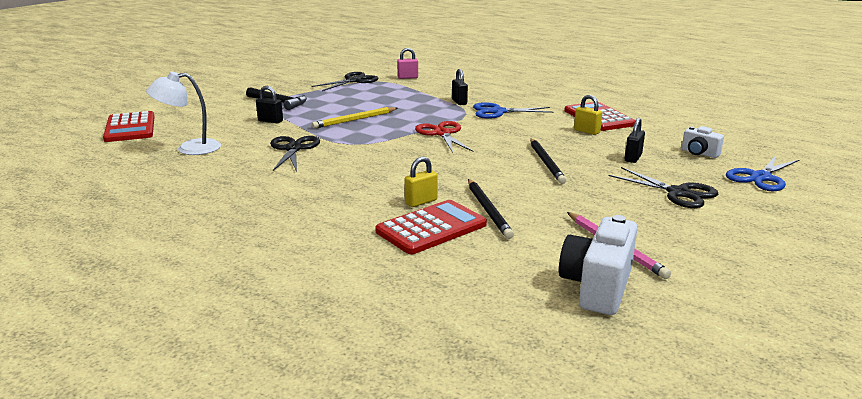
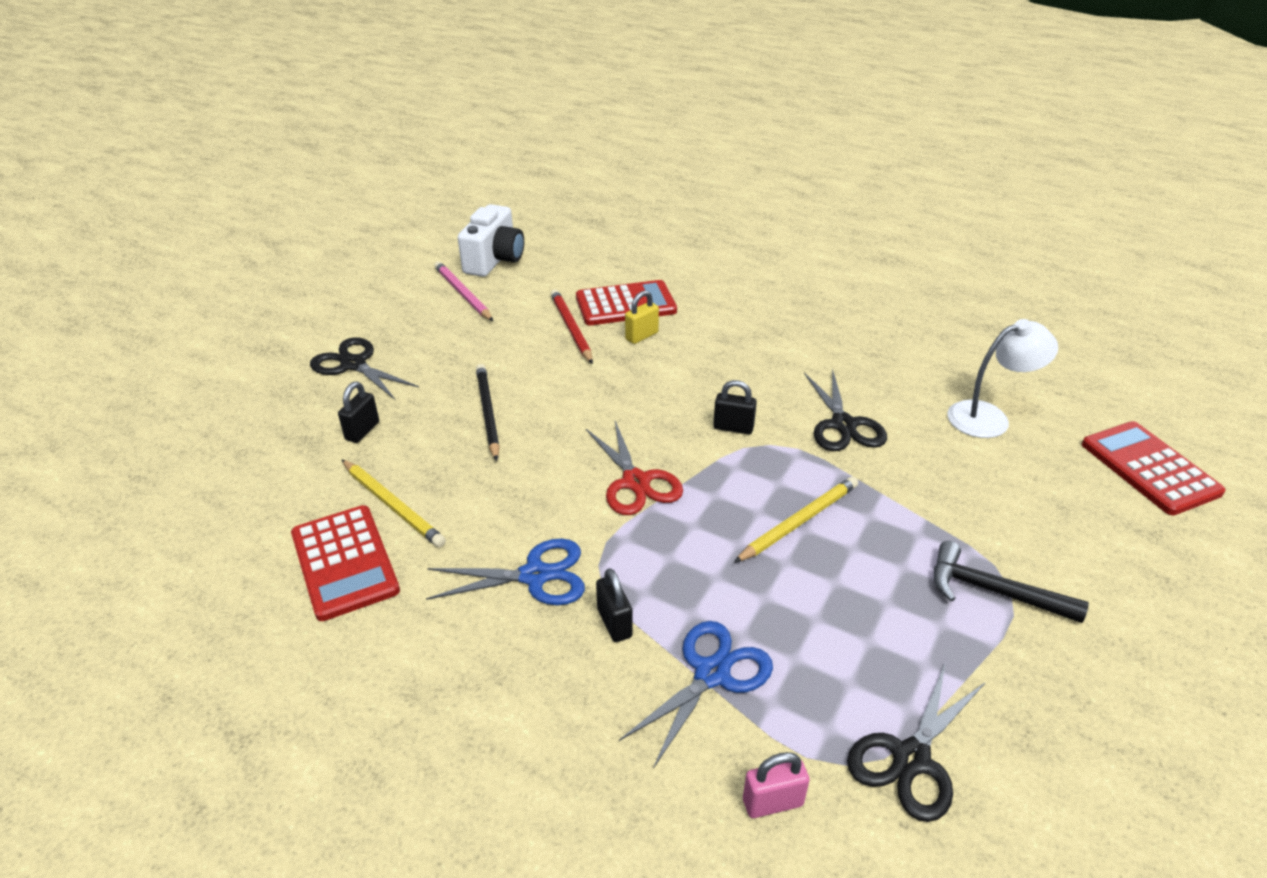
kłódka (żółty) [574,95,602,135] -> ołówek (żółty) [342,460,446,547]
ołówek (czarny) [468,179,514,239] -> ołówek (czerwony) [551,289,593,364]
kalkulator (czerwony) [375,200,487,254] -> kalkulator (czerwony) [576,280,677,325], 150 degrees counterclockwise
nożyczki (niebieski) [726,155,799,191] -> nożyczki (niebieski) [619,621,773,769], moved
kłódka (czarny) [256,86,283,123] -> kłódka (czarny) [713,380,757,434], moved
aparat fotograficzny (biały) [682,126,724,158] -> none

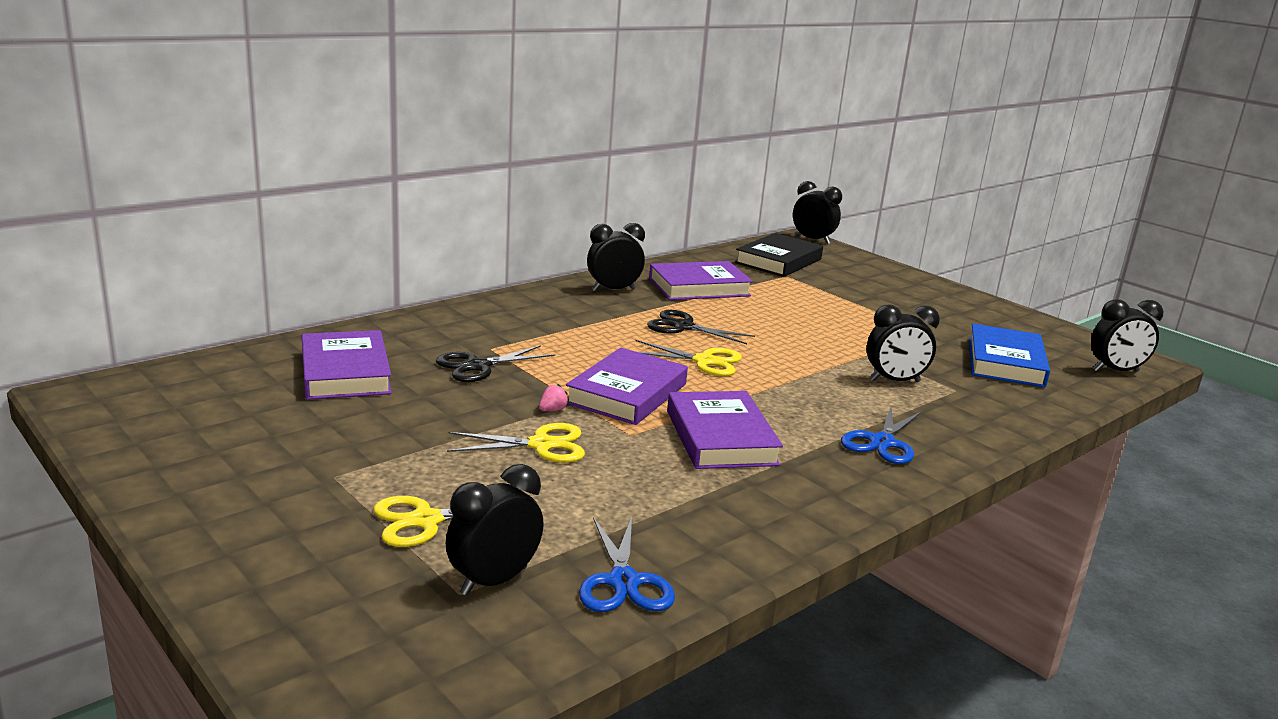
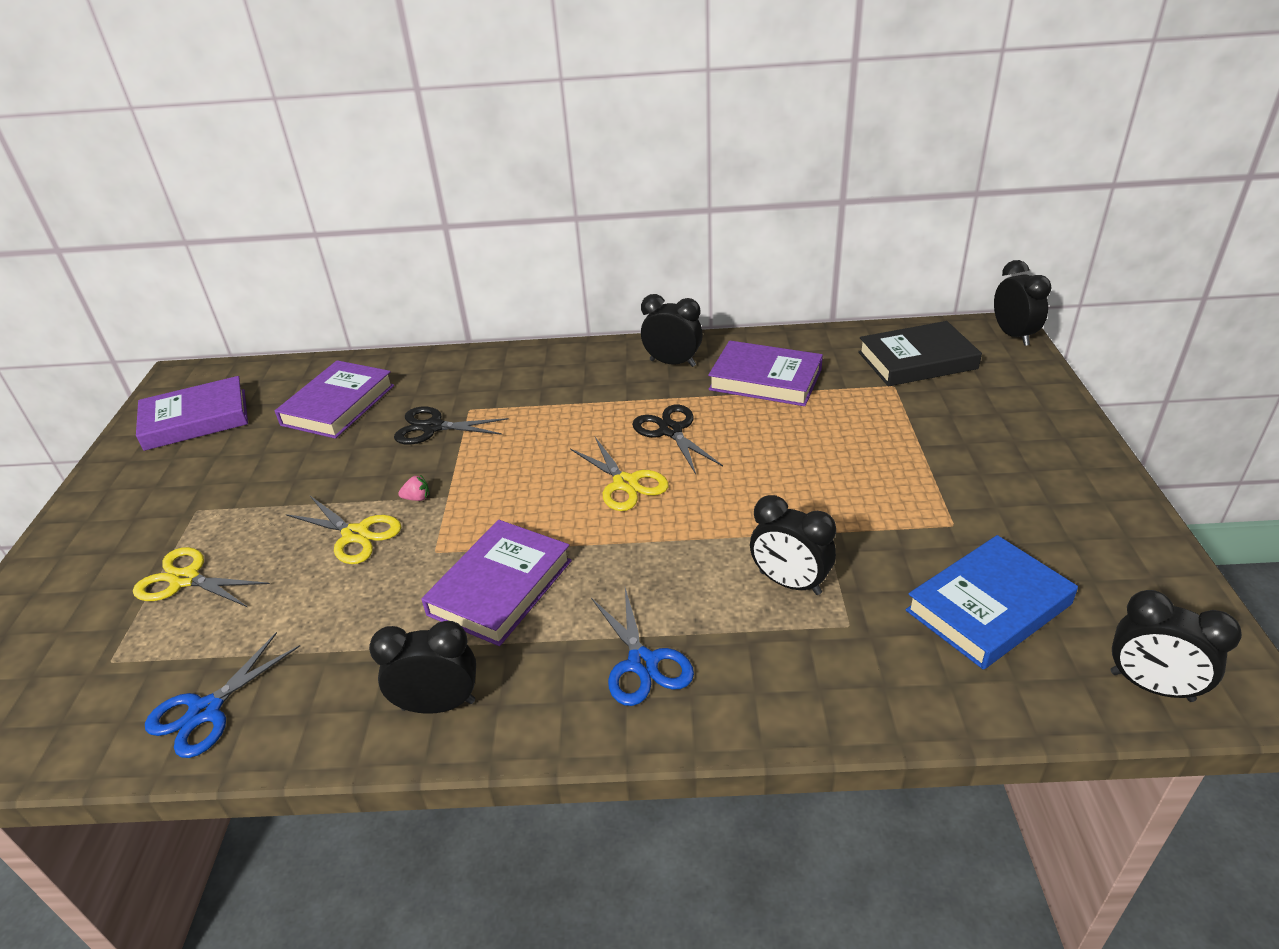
książka (fioletowy) [566,348,688,425] -> książka (fioletowy) [136,376,248,451], moved
budzik (czarny) [446,464,544,596] -> budzik (czarny) [369,621,476,714], moved
nożyczki (niebieski) [841,407,921,464] -> nożyczki (niebieski) [591,588,694,706], 90 degrees counterclockwise

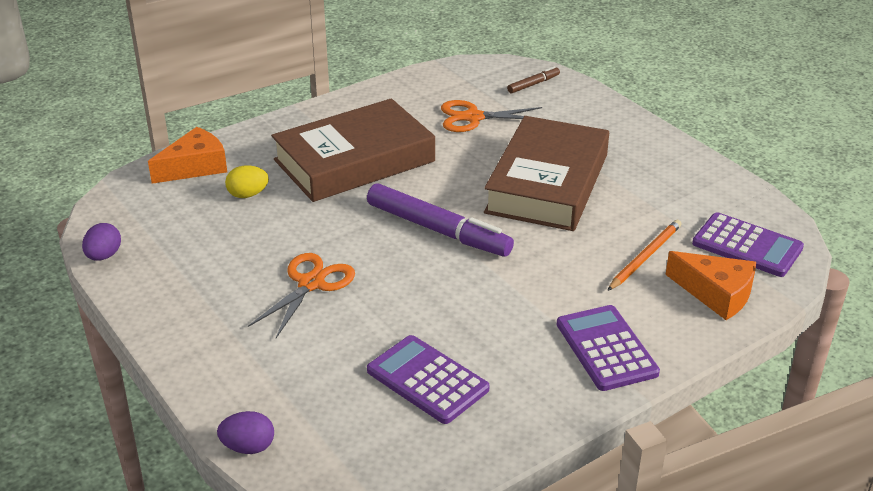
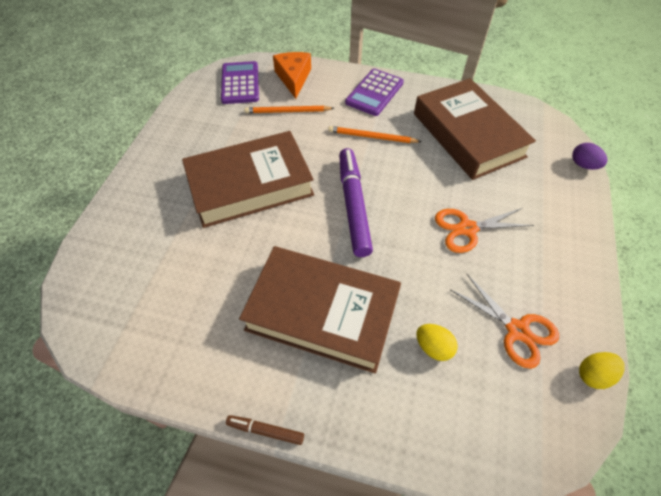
flamaster (brązowy) [507,66,560,93] -> flamaster (brązowy) [226,415,304,445], moved
none -> ołówek (pomarańczowy) [328,126,422,143]
kalkulator (fioletowy) [367,335,489,424] -> książka (brązowy) [414,78,536,180]
nożyczki (pomarańczowy) [441,100,542,132] -> nożyczki (pomarańczowy) [451,273,559,369], moved
jajko (fioletowy) [82,223,121,261] -> jajko (żółty) [579,352,625,389]
ser (pomarańczowy) [148,127,227,184] -> none

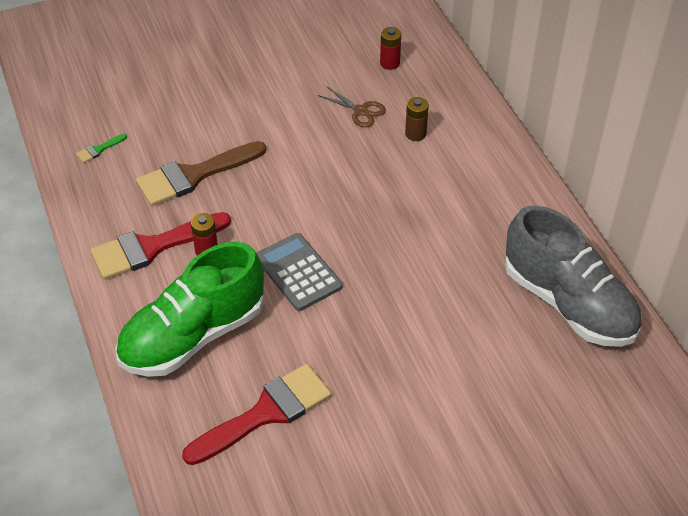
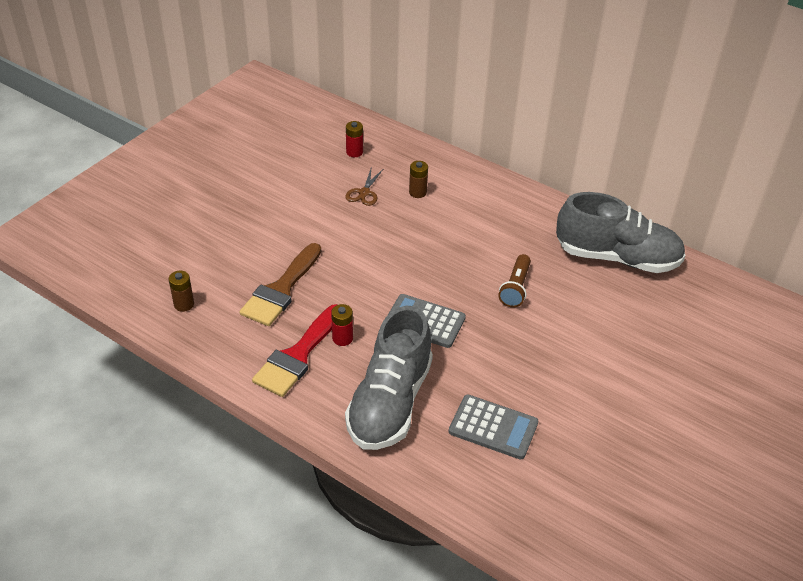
pędzel (zielony) [76,134,127,163] -> bateria (brązowy) [169,271,194,312]
nożyczki (brązowy) [318,87,386,127] -> nożyczki (brązowy) [345,169,383,206], 105 degrees clockwise
but (zielony) [115,242,264,377] -> but (szary) [345,306,433,450]
pędzel (czerwony) [182,364,331,465] -> kalkulator (szary) [449,395,538,459]
none -> latarka (brązowy) [498,254,531,307]

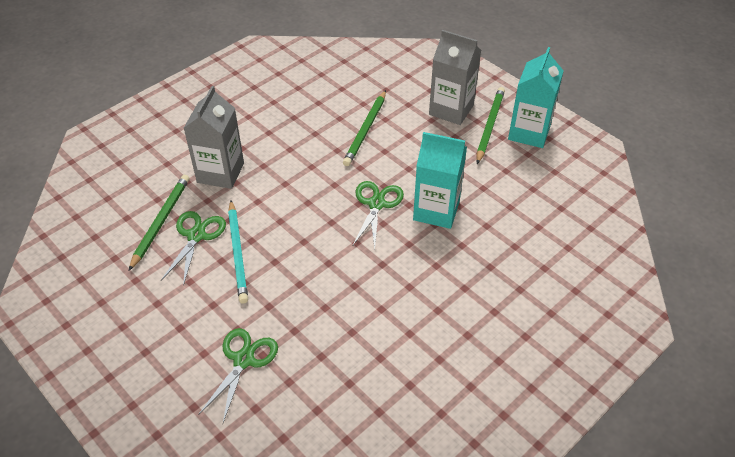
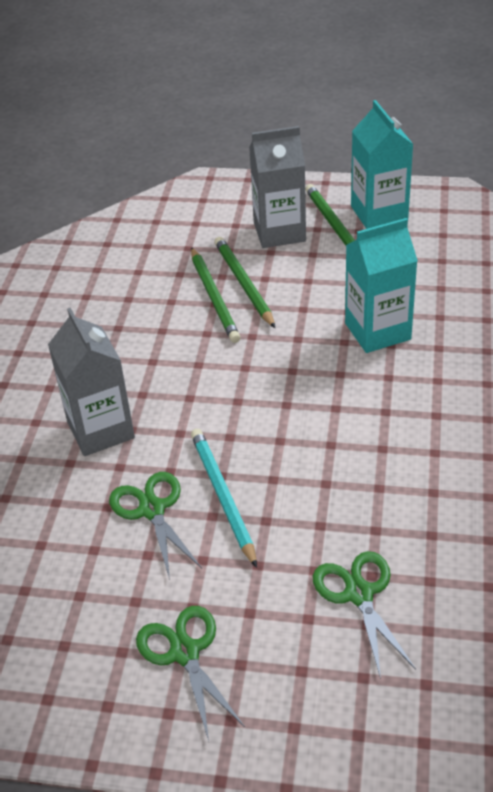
nożyczki (zielony) [353,181,404,249] -> nożyczki (zielony) [136,606,245,741], moved
ołówek (turkusowy) [228,201,248,304] -> ołówek (turkusowy) [191,429,257,568], 150 degrees counterclockwise
ołówek (zielony) [129,175,189,271] -> ołówek (zielony) [214,237,275,328], moved

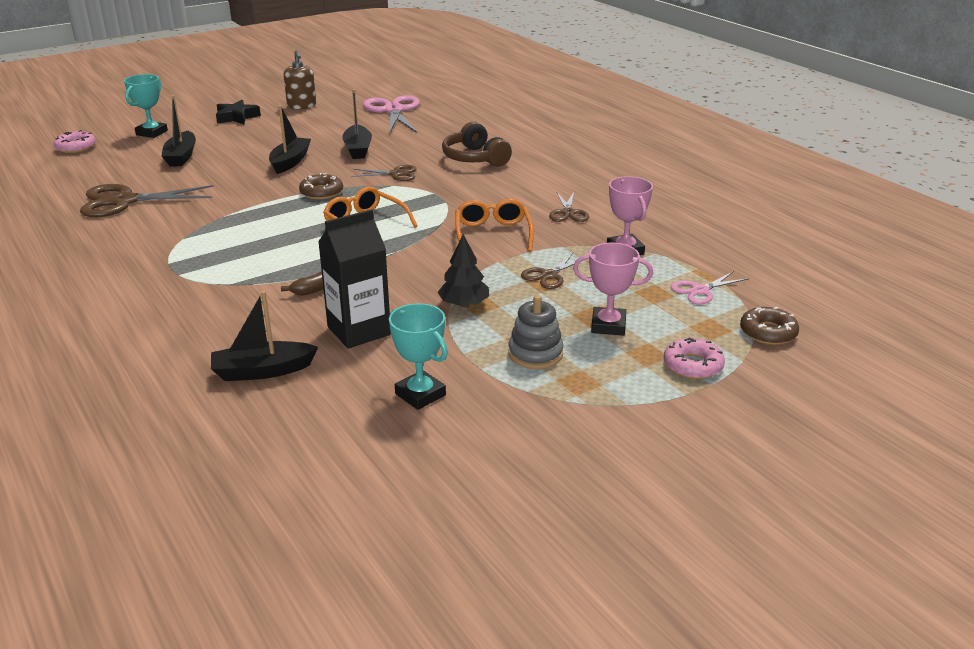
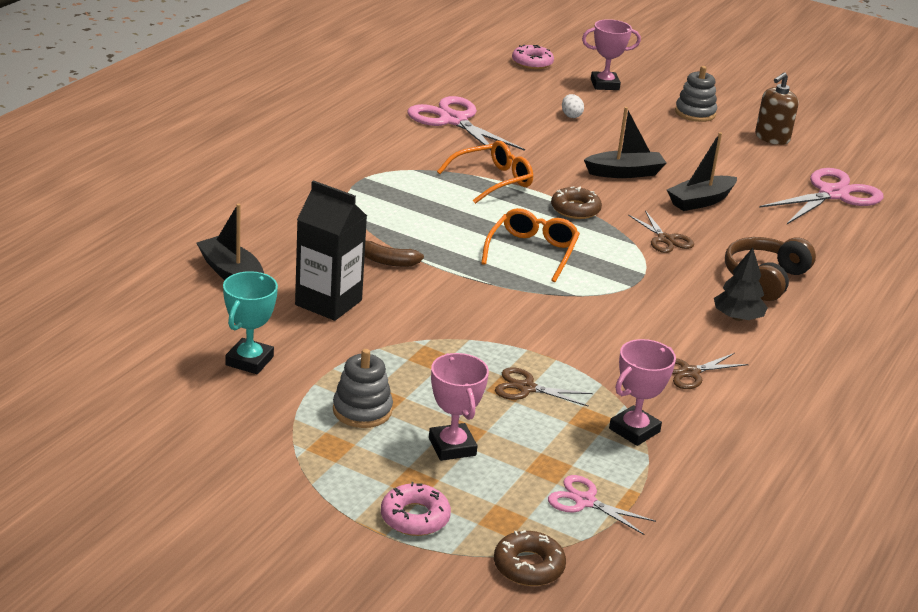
nożyczki (brązowy) [80,184,214,217] -> nożyczki (różowy) [408,96,525,151]
okulary (pomarańczowy) [455,198,534,252] -> okulary (pomarańczowy) [437,141,533,204], moved
łódka (czarny) [162,95,196,166] -> jajko (biały) [562,94,584,118]
puchar (turkusowy) [124,74,168,138] -> puchar (różowy) [582,19,641,90]
gwiazda (czarny) [216,100,261,124] -> zabawka nakładanka (szary) [675,66,717,122]
drzewko (czarny) [437,234,489,307] -> drzewko (czarny) [714,248,768,321], moved

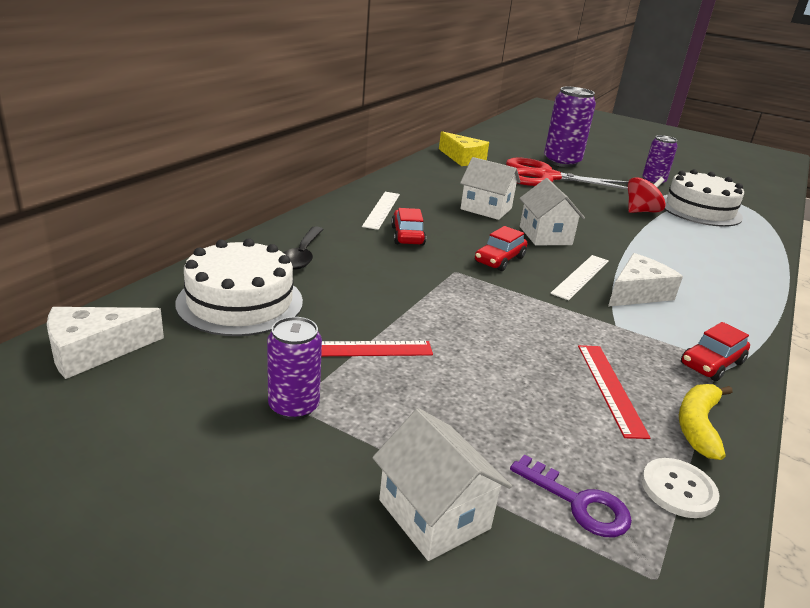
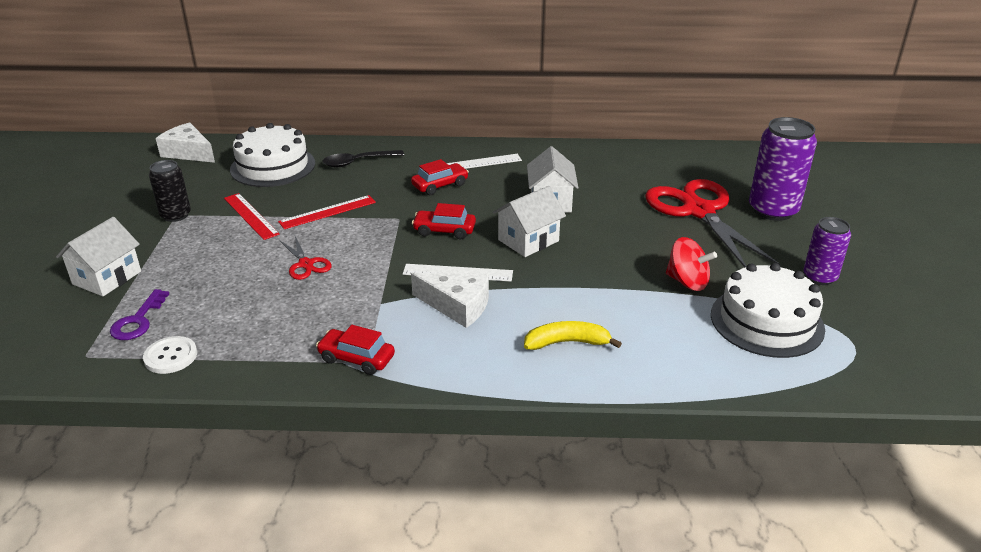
puszka (fioletowy) [267,317,322,420] -> puszka (czarny) [149,160,191,222]
linijka (czerwony) [578,345,651,439] -> linijka (czerwony) [278,195,376,229], moved
none -> nożyczki (czerwony) [279,236,332,280]
banan (żółty) [679,384,733,460] -> banan (żółty) [524,321,622,350], moved
ser (żółty) [439,131,489,166] -> none

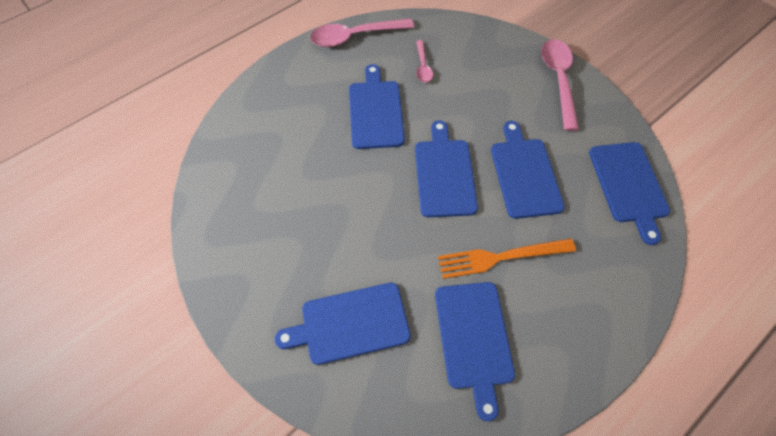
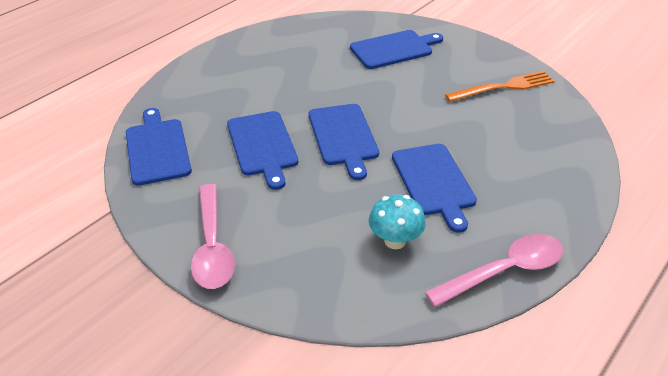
łyżka (różowy) [416,40,433,83] -> grzyb (turkusowy) [369,194,426,249]
widelec (pomarańczowy) [438,238,576,279] -> widelec (pomarańczowy) [445,71,555,102], moved
deska do krojenia (niebieski) [435,282,515,421] -> none

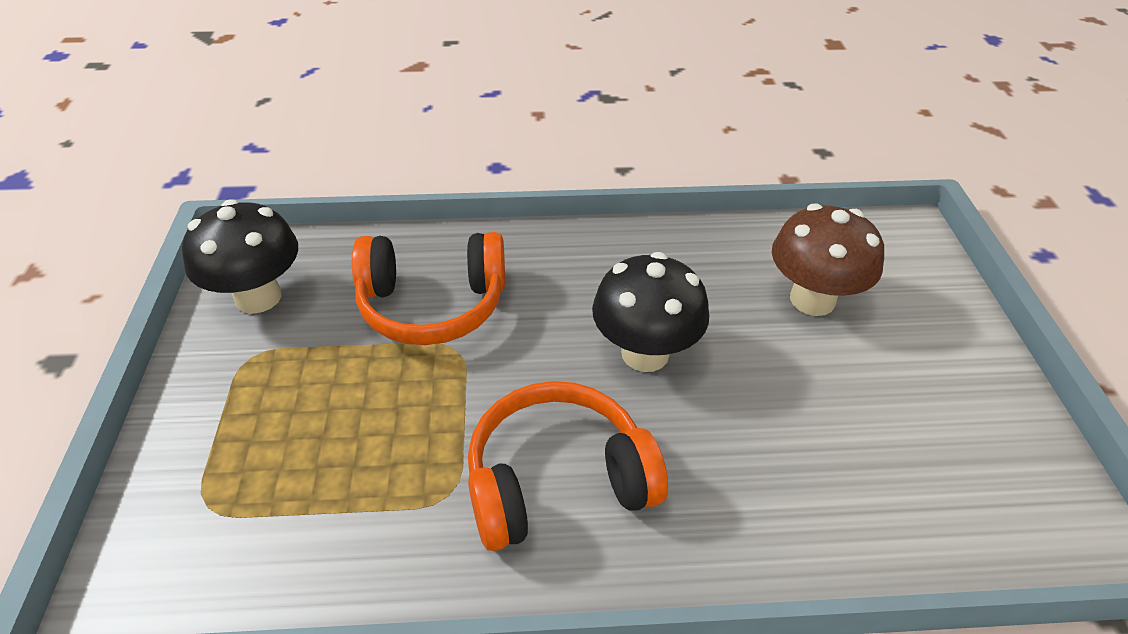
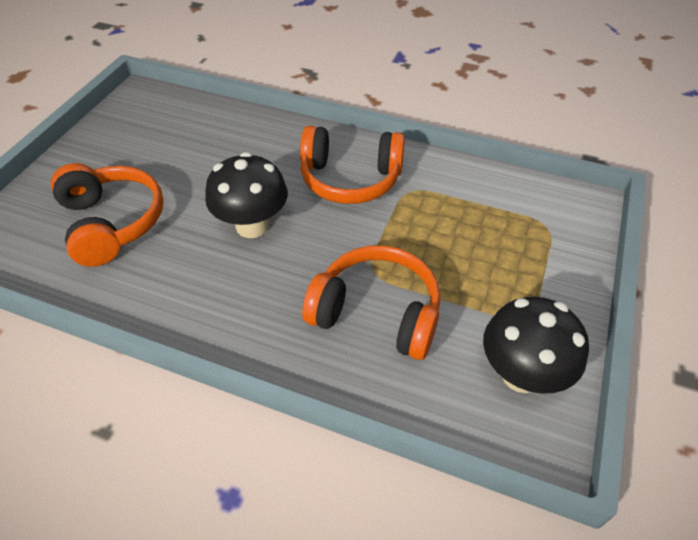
grzyb (brązowy) [772,203,884,316] -> słuchawki (pomarańczowy) [51,163,164,267]

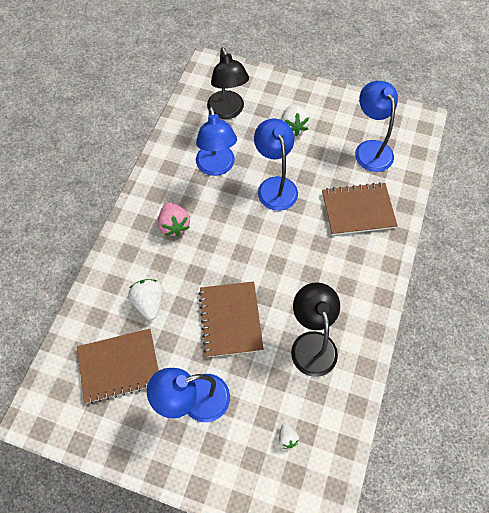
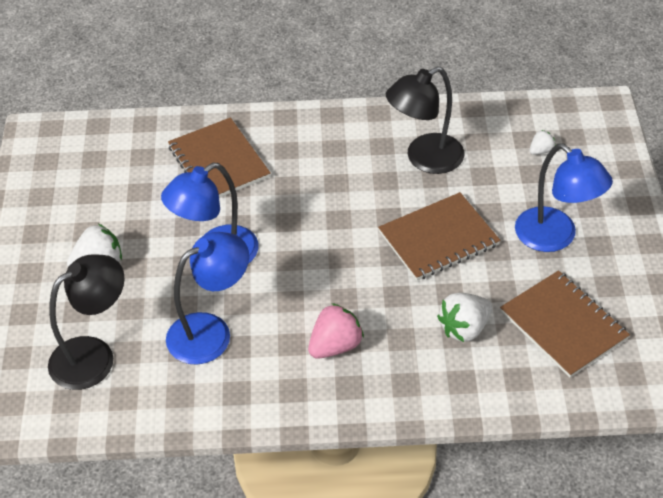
lampka (niebieski) [355,81,398,172] -> none

